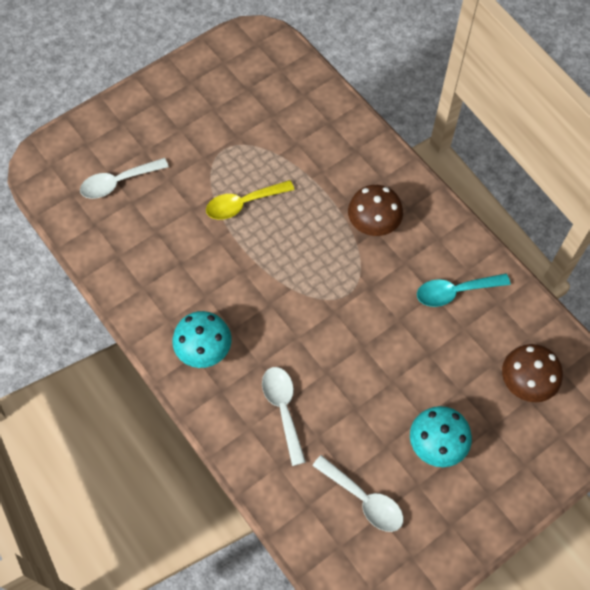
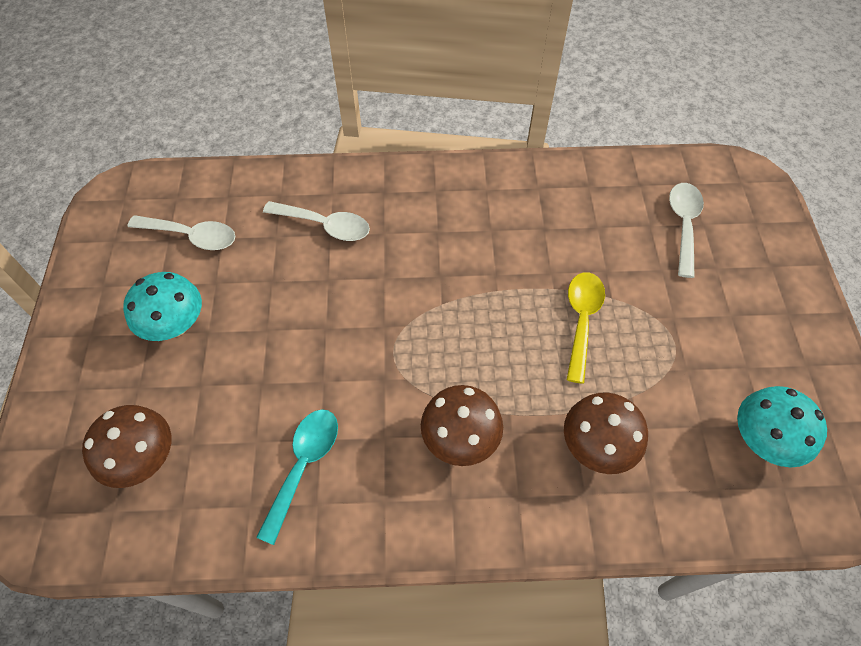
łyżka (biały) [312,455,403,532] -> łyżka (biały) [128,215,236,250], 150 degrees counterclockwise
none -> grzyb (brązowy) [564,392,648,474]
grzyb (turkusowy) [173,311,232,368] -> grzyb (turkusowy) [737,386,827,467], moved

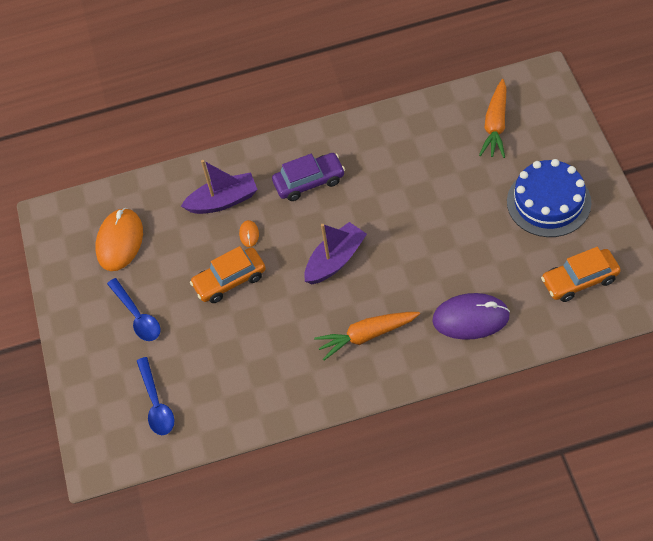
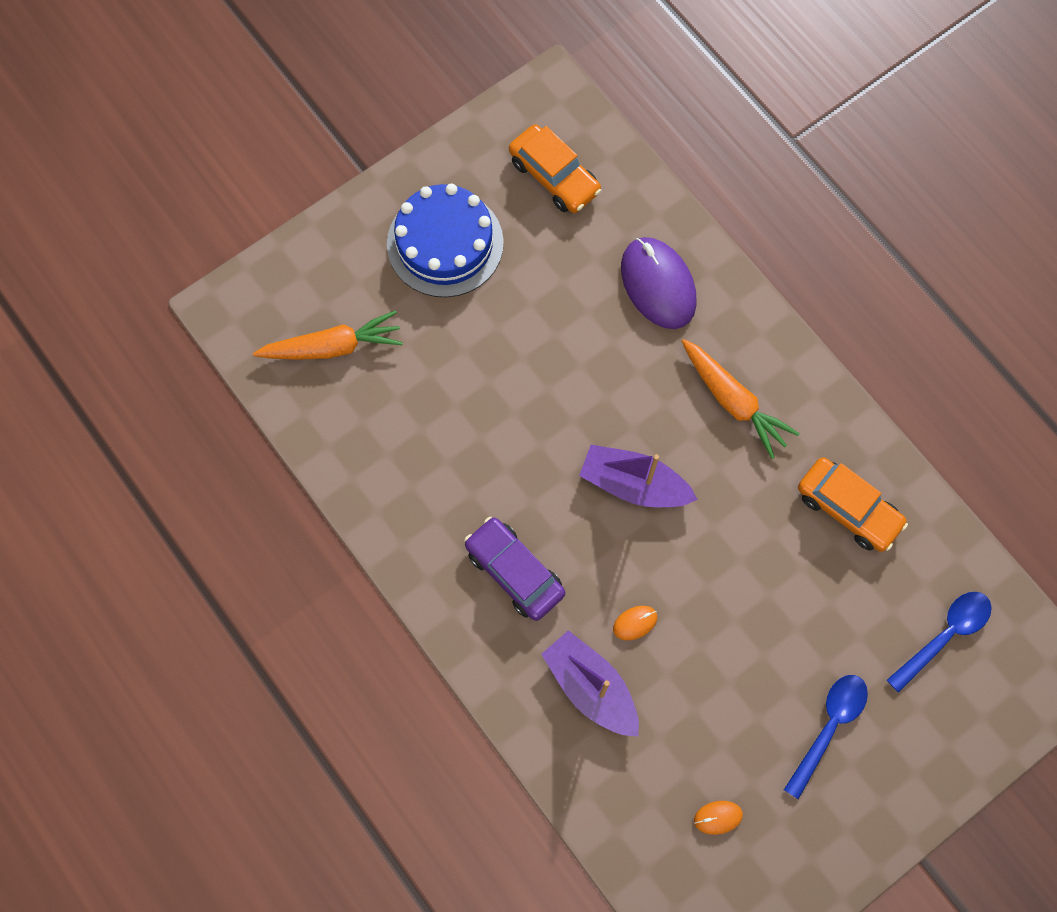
myszka (pomarańczowy) [95,208,143,271] -> myszka (pomarańczowy) [694,801,743,835], x0.43
samochód (pomarańczowy) [190,246,266,303] -> samochód (pomarańczowy) [798,457,908,552], moved

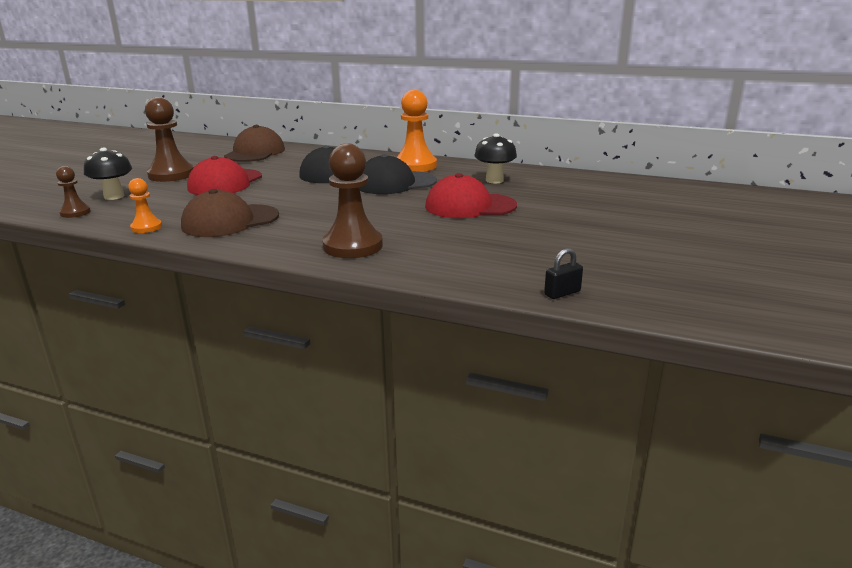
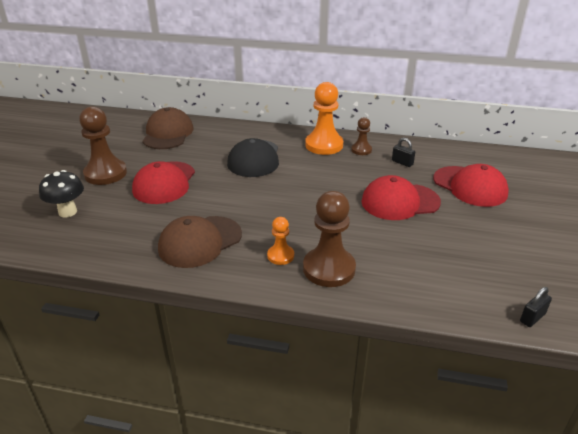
pionek (pomarańczowy) [128,178,162,233] -> pionek (pomarańczowy) [267,217,294,265], moved
pionek (brązowy) [56,166,91,218] -> pionek (brązowy) [351,117,372,155], moved
grzyb (czarny) [474,133,517,183] -> kłódka (czarny) [392,138,415,167]
none -> czapka (czerwony) [433,164,509,207]
czapka (czarny) [359,154,437,194] -> none

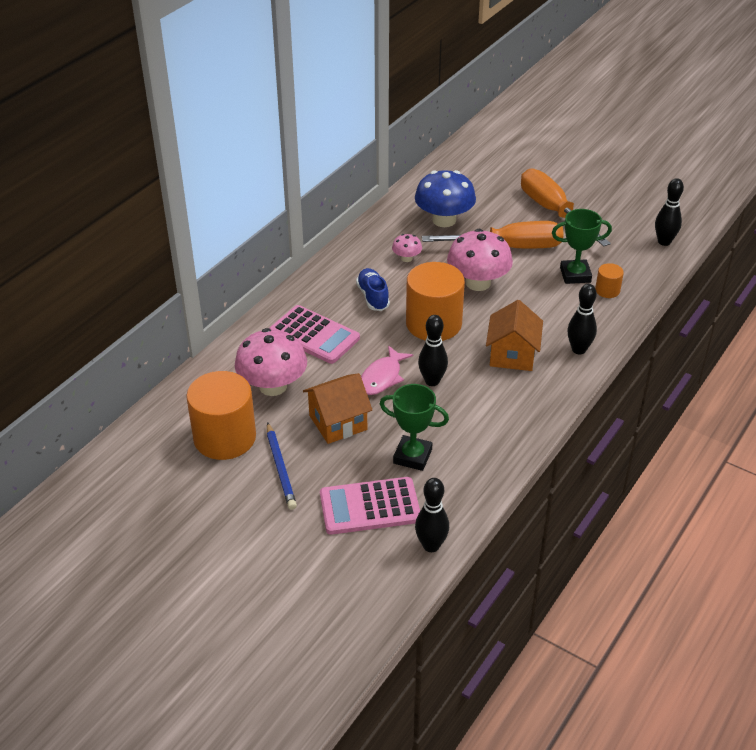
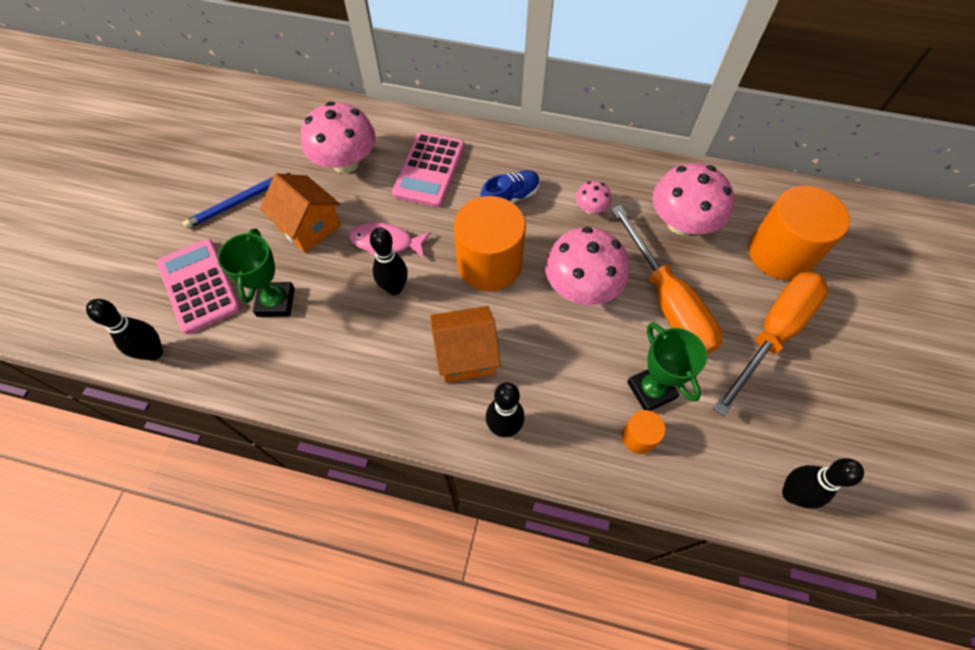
grzyb (niebieski) [415,170,476,227] -> grzyb (różowy) [652,163,734,236]
walec (pomarańczowy) [186,371,256,460] -> walec (pomarańczowy) [748,186,850,280], moved

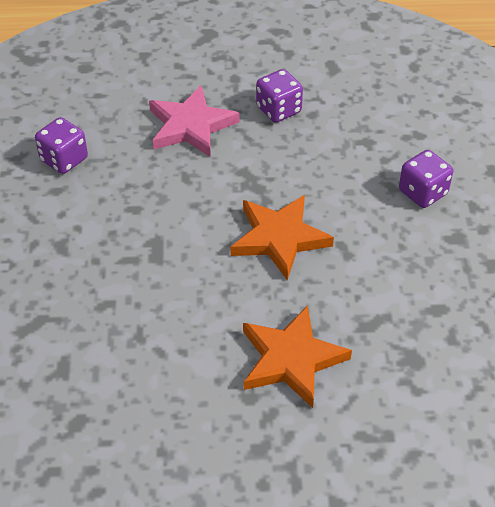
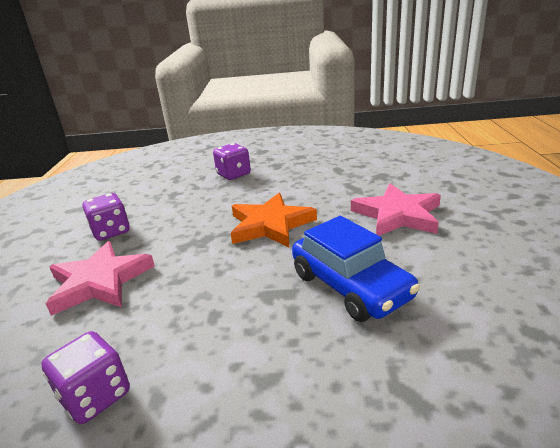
none -> samochód (niebieski) [292,216,420,322]
gwiazda (pomarańczowy) [243,305,352,408] -> gwiazda (różowy) [351,183,441,236]

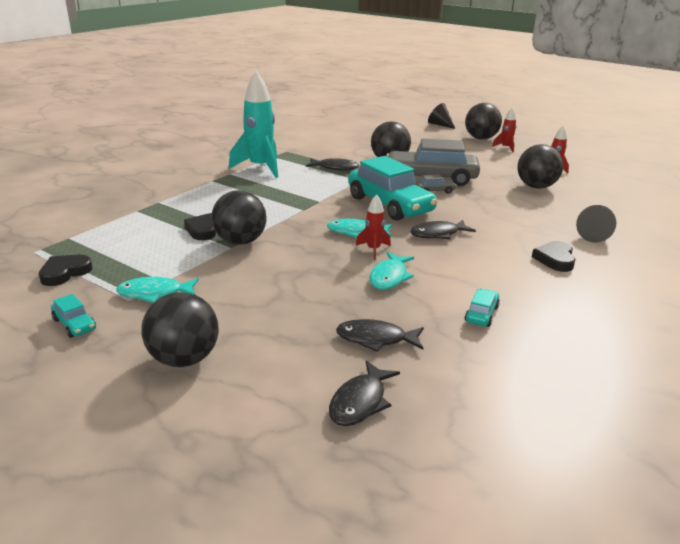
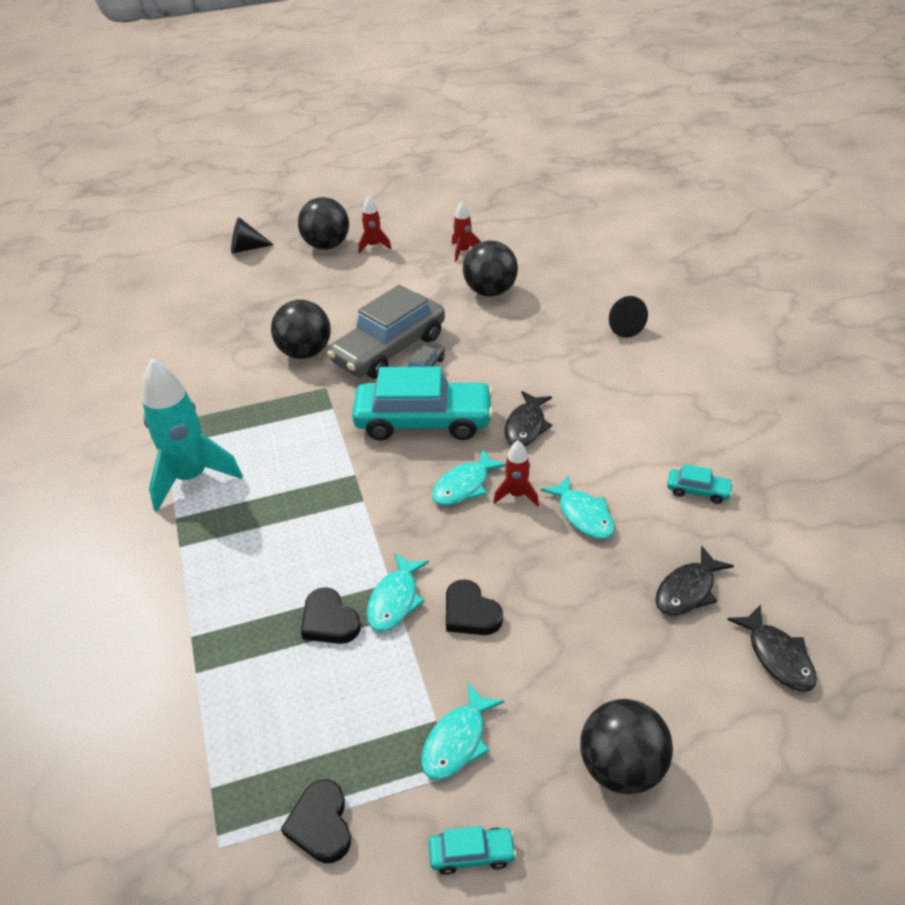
piłka (czarny) [212,190,267,245] -> ryba (turkusowy) [367,552,429,631]
serce (czarny) [532,241,576,272] -> serce (czarny) [446,579,503,635], moved
samochód (turkusowy) [465,289,500,327] -> samochód (turkusowy) [667,464,733,504], 135 degrees clockwise
ryba (czarny) [306,158,359,170] -> none

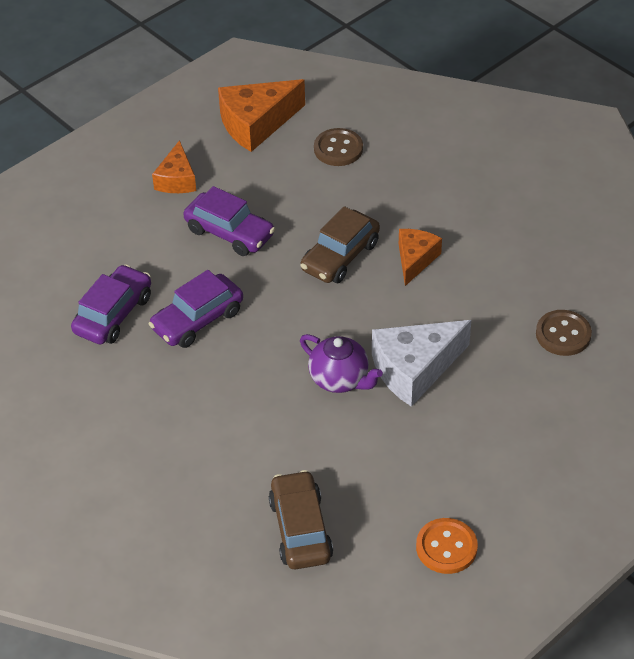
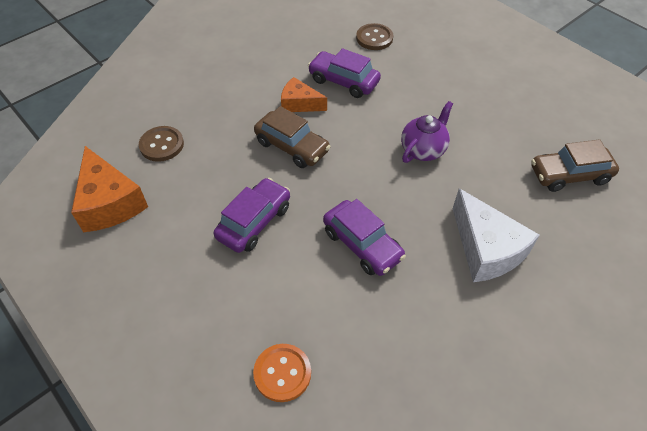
guzik (pomarańczowy) [416,518,478,574] -> guzik (pomarańczowy) [253,344,311,402], moved
samochód (fioletowy) [71,264,151,345] -> samochód (fioletowy) [308,48,381,98], moved
ser (biały) [372,320,471,407] -> ser (biały) [453,188,540,282], moved
ser (pomarańczowy) [152,140,196,193] -> none

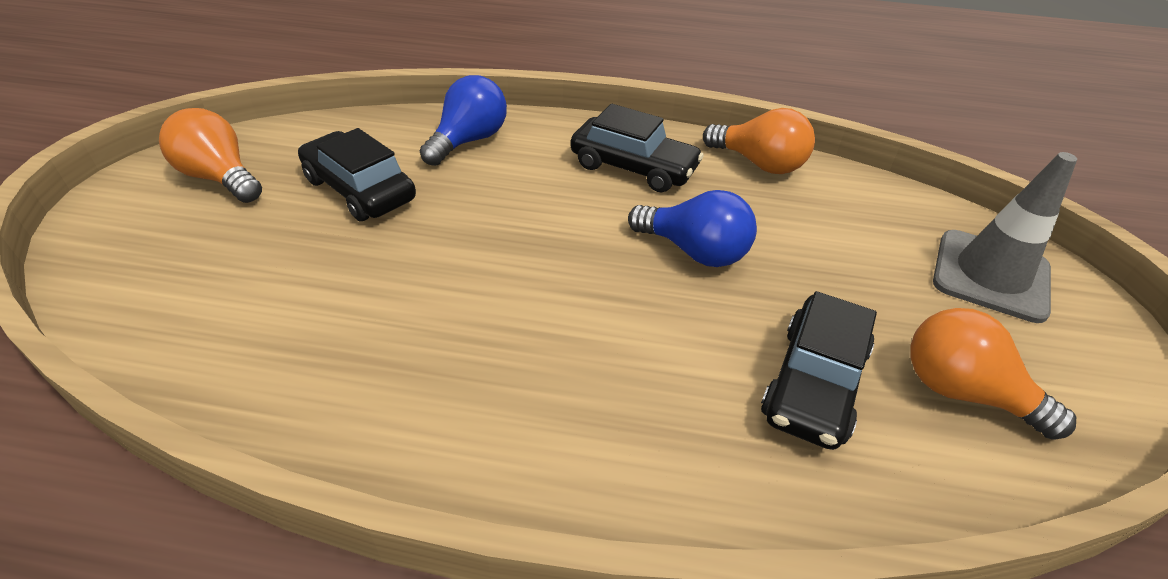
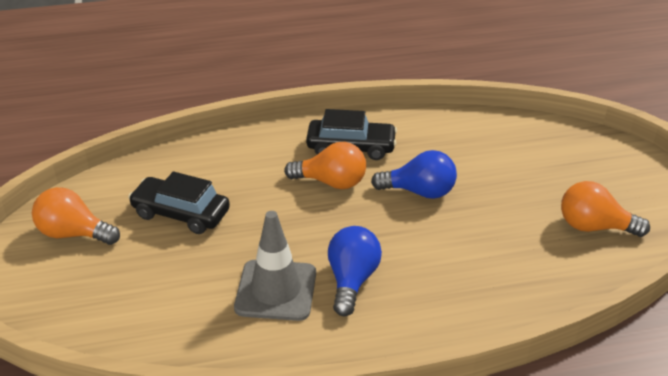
pachołek (szary) [933,152,1077,323] -> pachołek (szary) [234,211,316,321], moved
żarówka (pomarańczowy) [703,108,815,174] -> żarówka (pomarańczowy) [284,142,366,189], moved
żarówka (niebieski) [420,75,507,166] -> żarówka (niebieski) [328,226,382,316], moved
samochód (czarny) [761,291,877,450] -> none

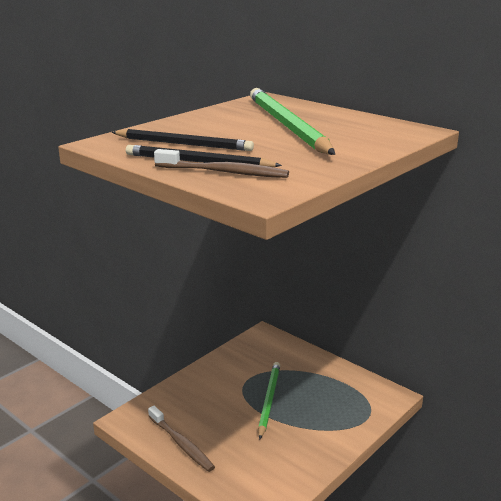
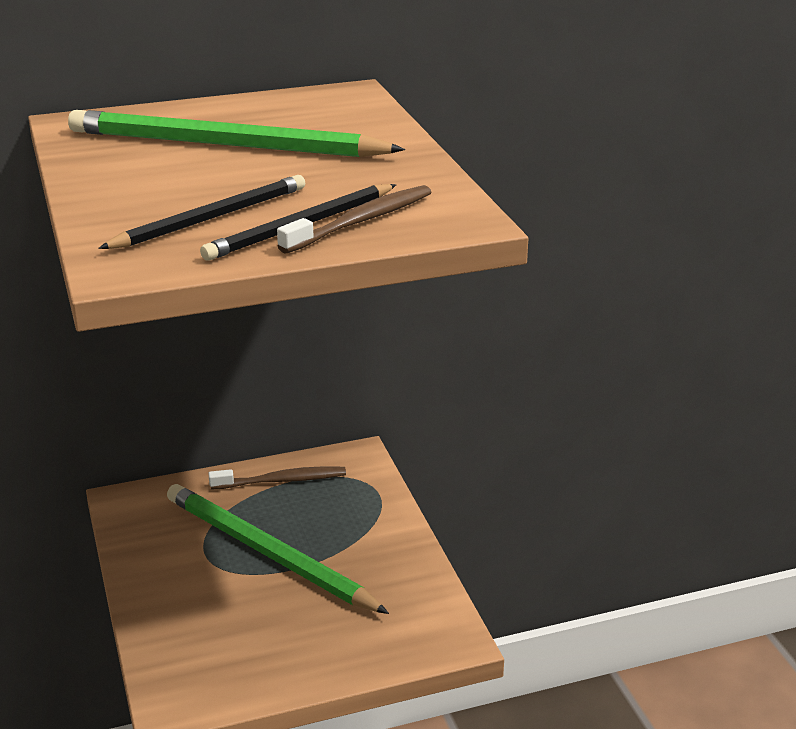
ołówek (zielony) [258,362,280,440] -> ołówek (zielony) [167,484,389,614], x1.63
szczoteczka do zębów (brązowy) [148,406,215,472] -> szczoteczka do zębów (brązowy) [208,466,346,489], moved

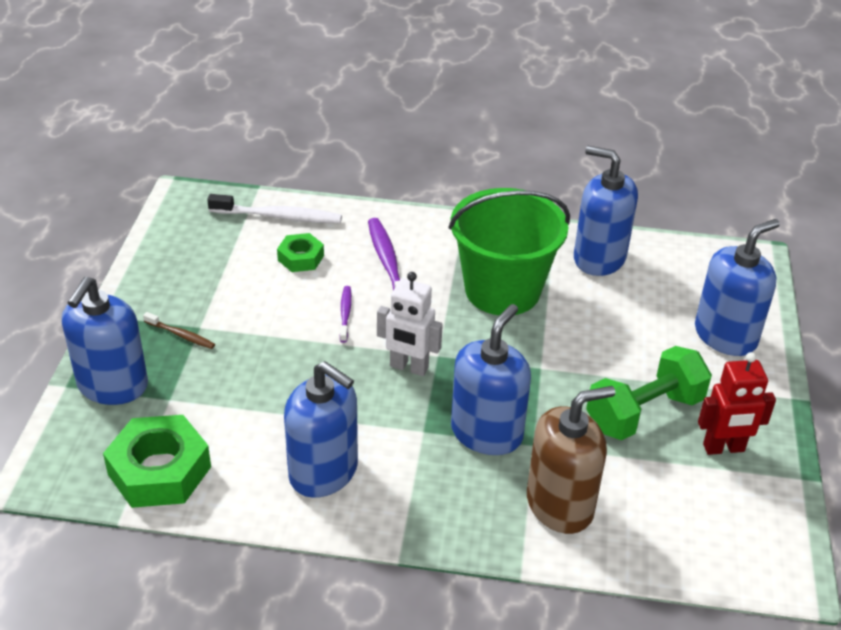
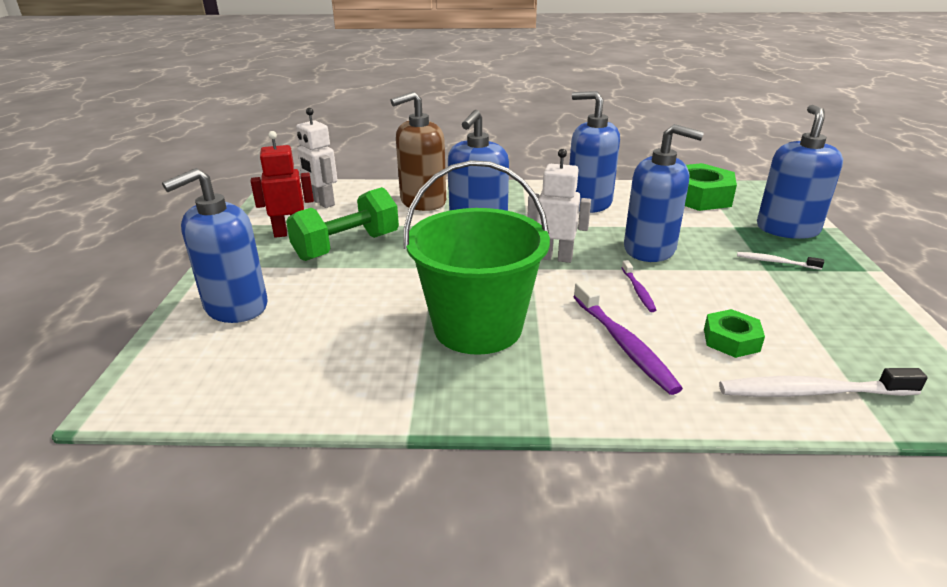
none -> robot (biały) [296,108,337,208]
dozownik mydła (niebieski) [574,146,638,276] -> dozownik mydła (niebieski) [624,124,704,262], moved
szczoteczka do zębów (brązowy) [143,312,215,349] -> szczoteczka do zębów (biały) [737,252,824,270]

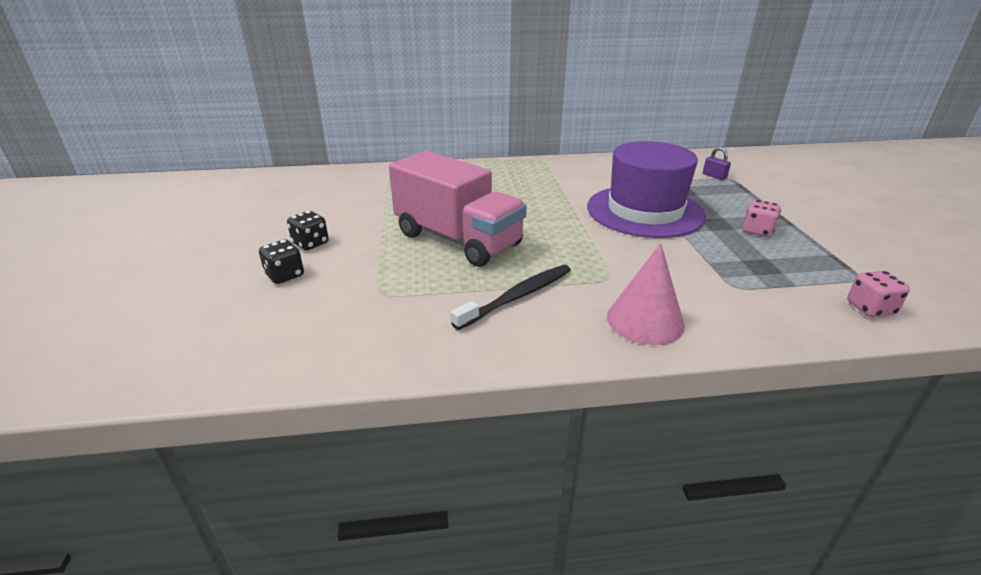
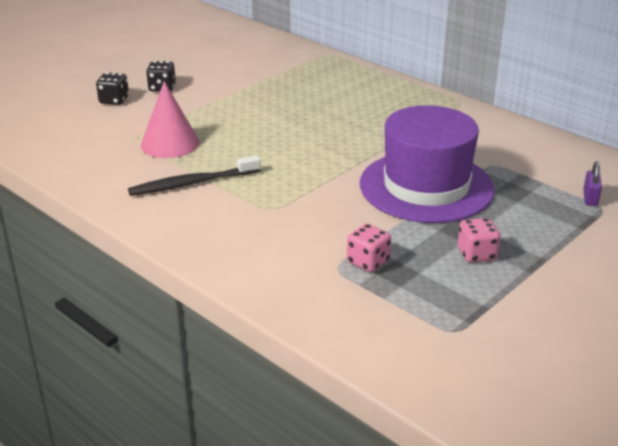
szczoteczka do zębów (czarny) [451,265,571,330] -> szczoteczka do zębów (czarny) [128,155,261,196], 150 degrees clockwise
stożek (różowy) [607,243,685,345] -> stożek (różowy) [141,81,199,158], moved
kostka do gry (różowy) [847,271,910,317] -> kostka do gry (różowy) [347,224,391,272], moved
ciężarówka (różowy) [389,151,527,267] -> none

